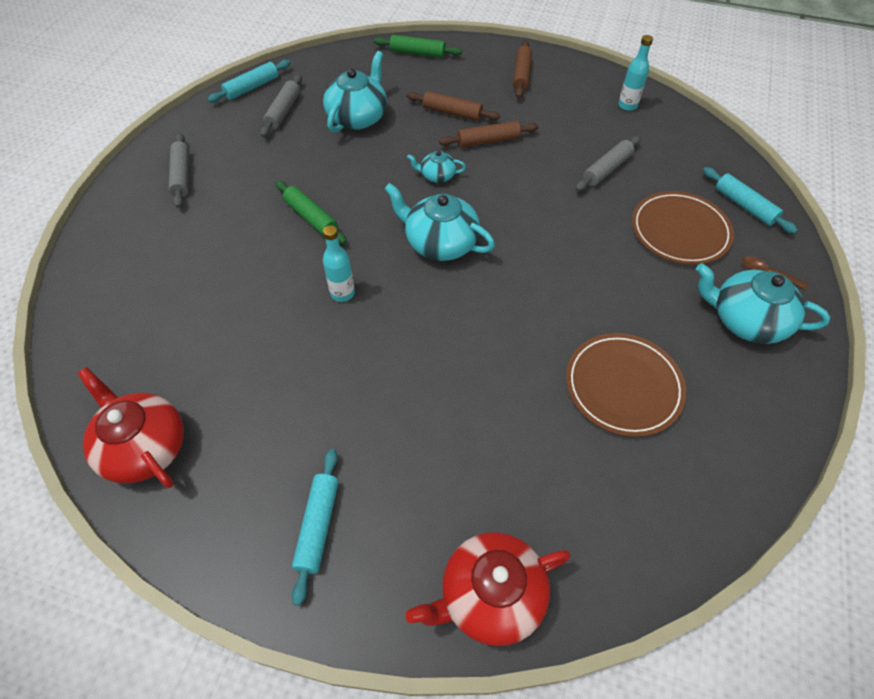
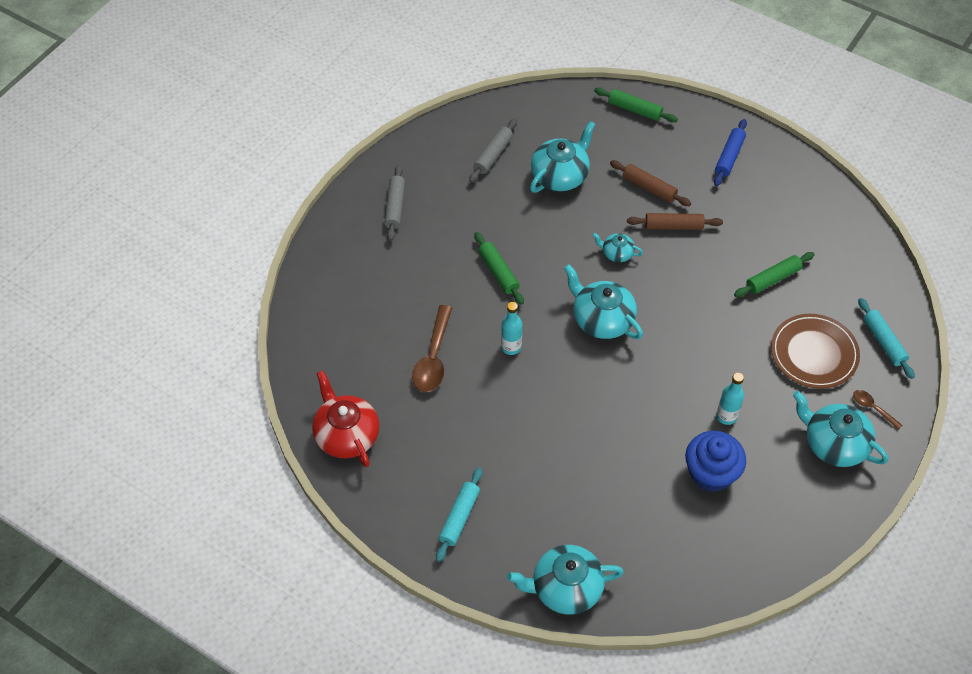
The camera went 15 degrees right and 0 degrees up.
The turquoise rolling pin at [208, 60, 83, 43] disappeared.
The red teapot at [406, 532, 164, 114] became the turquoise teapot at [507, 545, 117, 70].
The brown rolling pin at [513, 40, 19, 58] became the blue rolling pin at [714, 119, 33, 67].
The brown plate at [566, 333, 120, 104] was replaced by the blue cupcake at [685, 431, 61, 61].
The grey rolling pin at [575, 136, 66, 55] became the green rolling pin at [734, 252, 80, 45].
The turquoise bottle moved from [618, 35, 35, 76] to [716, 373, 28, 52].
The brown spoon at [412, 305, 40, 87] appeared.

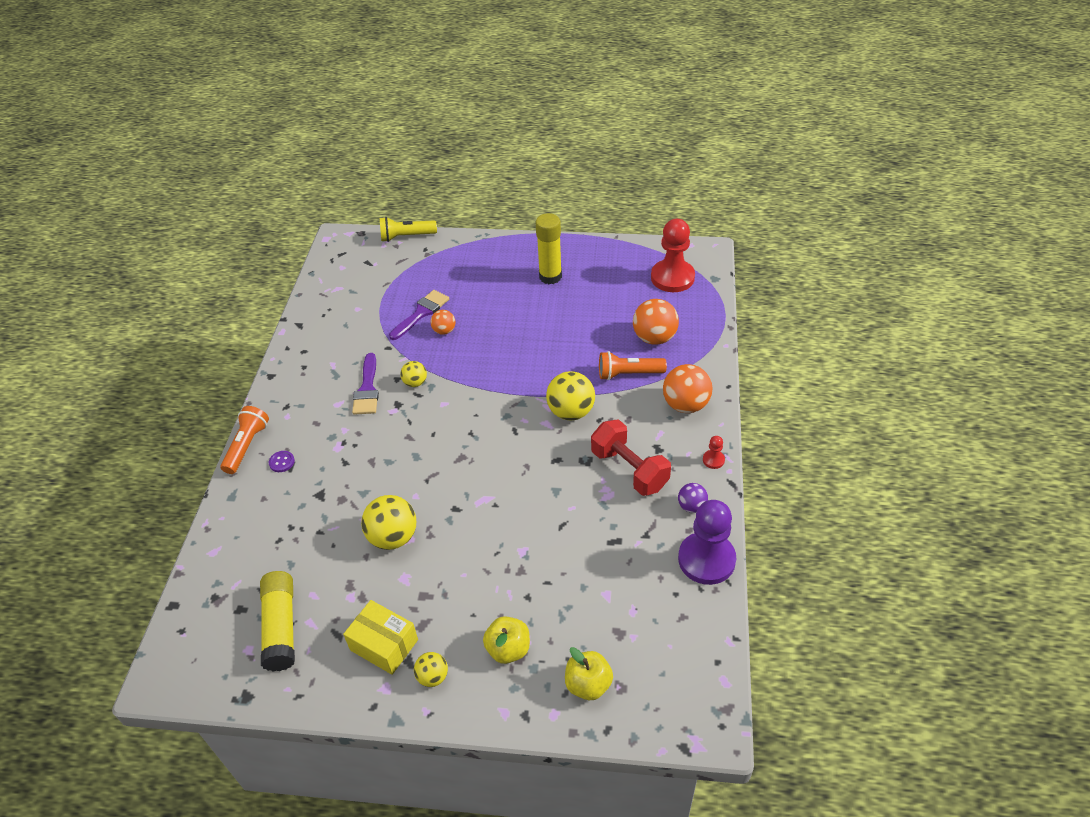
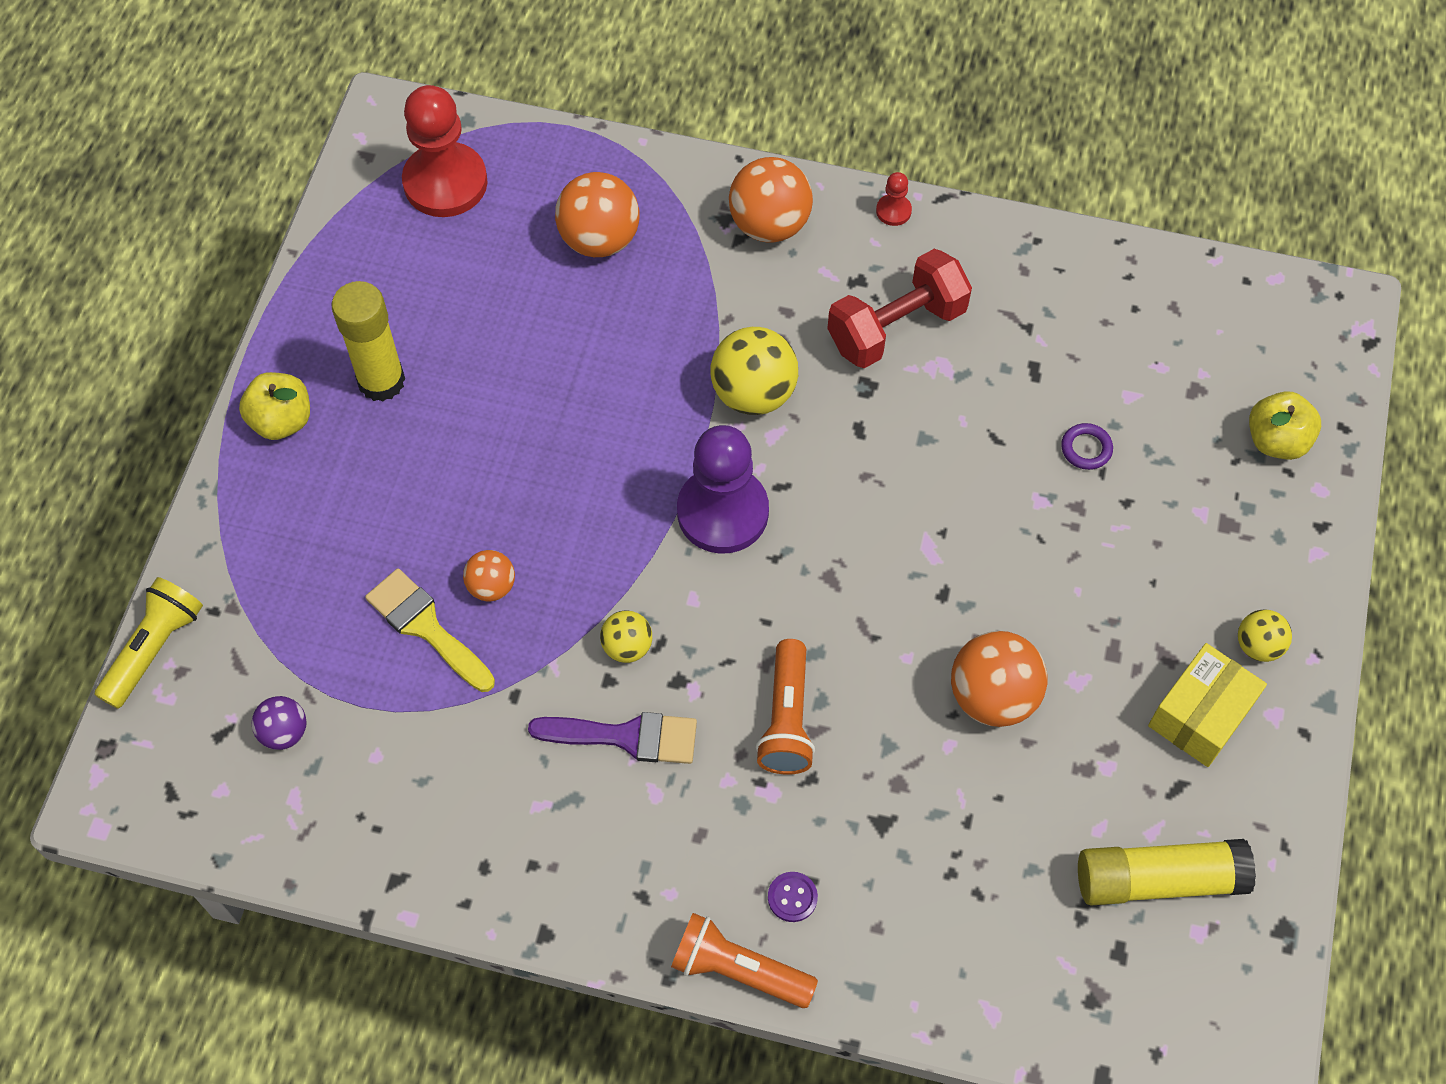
The camera went 85 degrees left and 15 degrees up.
The yellow ball at [361, 495, 55, 55] became the orange ball at [951, 631, 97, 96].
The yellow flashlight at [380, 217, 57, 25] turned 150 degrees counterclockwise.
The purple brush at [389, 290, 60, 50] became the yellow brush at [365, 568, 130, 124].
The yellow apple moved from [483, 616, 47, 48] to [239, 372, 71, 68].
The orange flashlight moved from [599, 351, 68, 29] to [756, 639, 59, 136].
The purple ball moved from [678, 483, 30, 30] to [251, 696, 56, 54].
The purple pawn moved from [678, 500, 58, 85] to [677, 425, 92, 129].
The purple ring at [1061, 423, 52, 47] appeared.

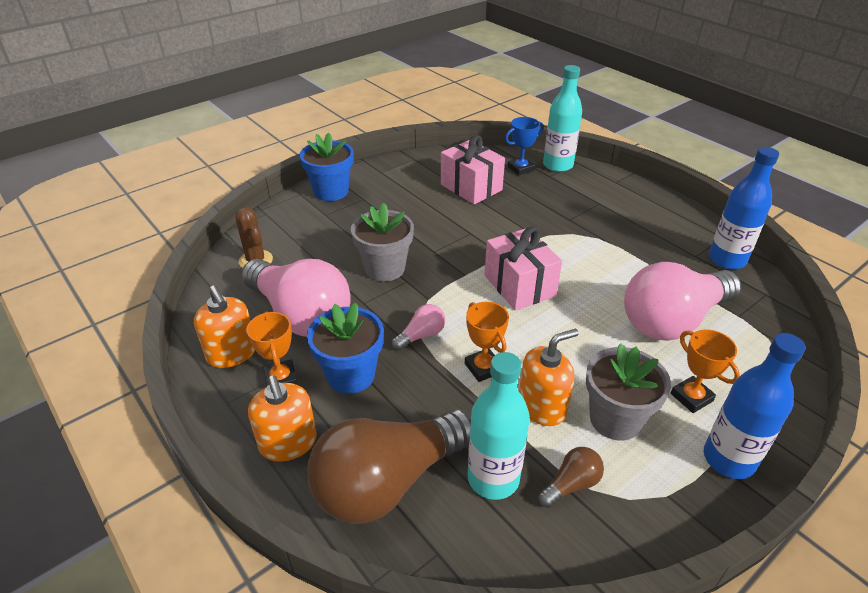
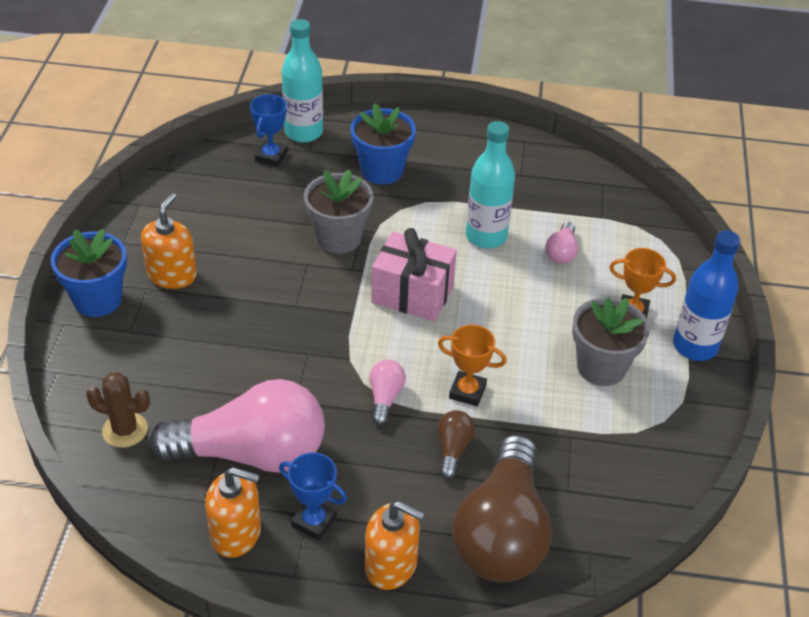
The camera went 45 degrees left and 5 degrees up.
The orange trophy at [247, 311, 51, 75] became the blue trophy at [279, 453, 68, 88].
The blue flower pot moved from [307, 302, 77, 92] to [350, 103, 66, 81].
The grey flower pot moved from [351, 203, 63, 78] to [304, 169, 69, 85].
The pink gift at [441, 135, 64, 69] disappeared.
The turquoise bottle moved from [468, 352, 62, 148] to [466, 121, 49, 128].
The orange soap dispenser moved from [519, 328, 60, 98] to [141, 193, 56, 96].
The brown light bulb moved from [538, 447, 66, 61] to [437, 410, 38, 69].
The pink light bulb at [624, 262, 117, 79] changed to 0.42 times the size.
The blue bottle at [709, 147, 70, 122] disappeared.

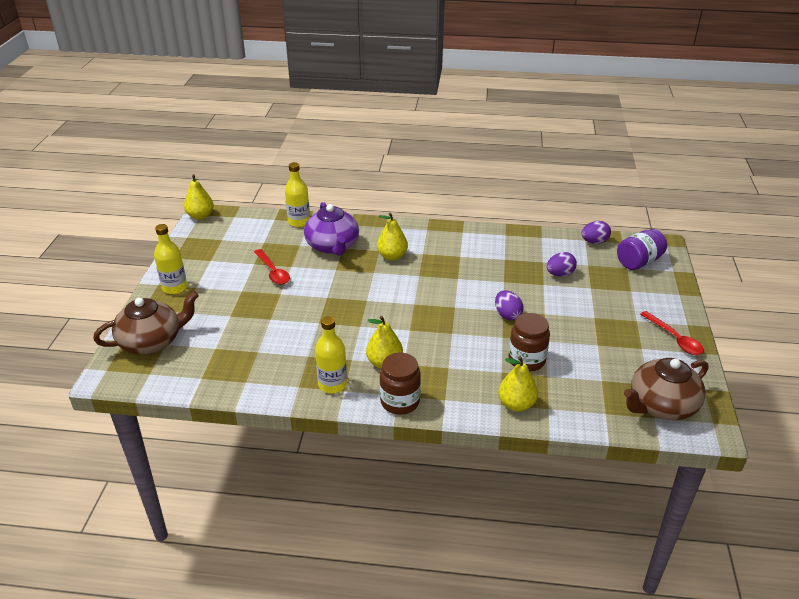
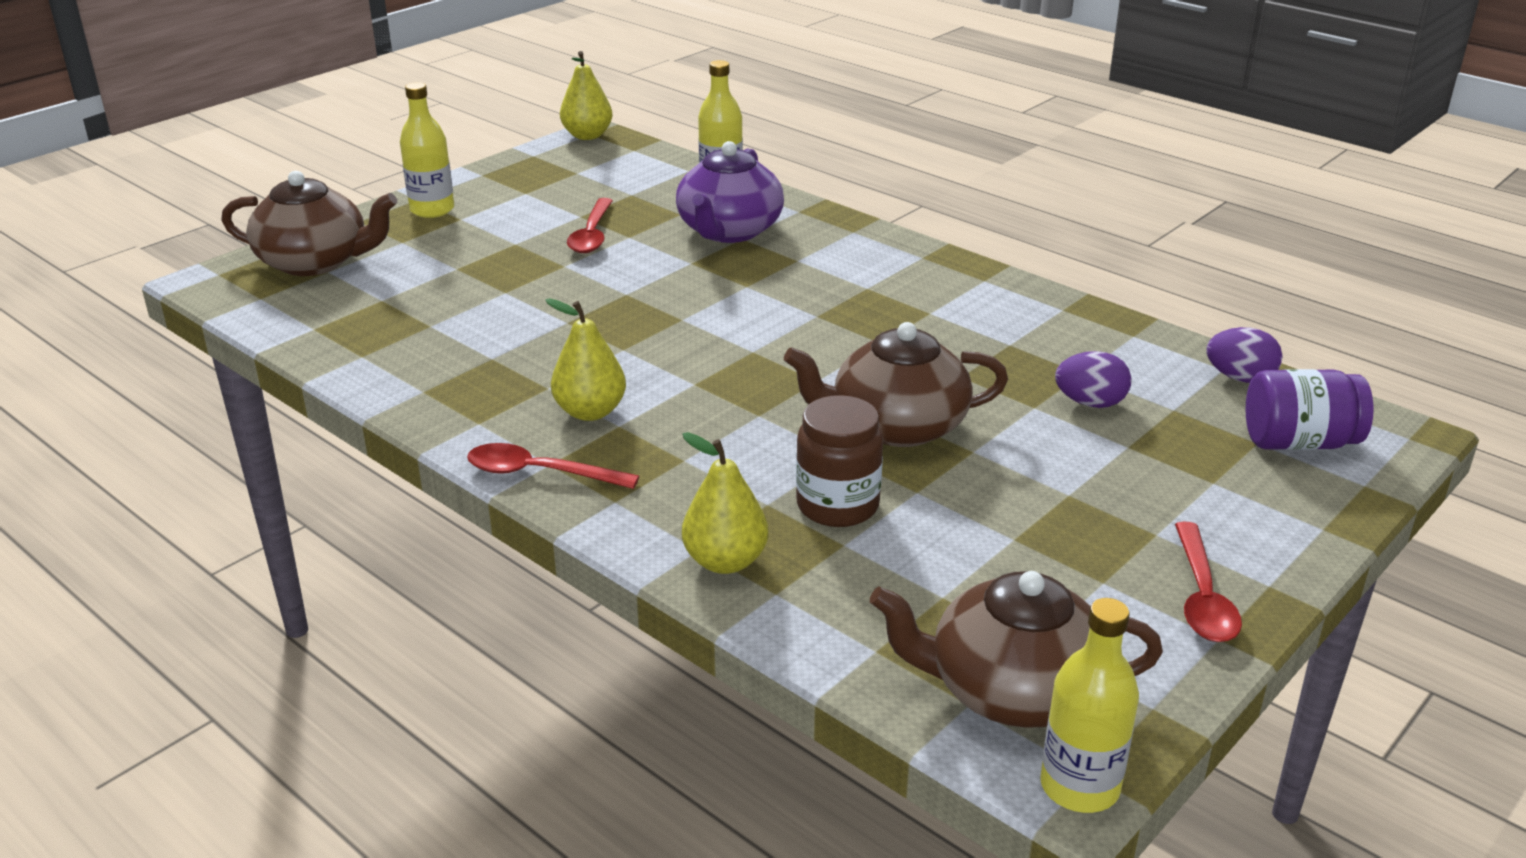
The camera went 35 degrees right and 5 degrees down.
The yellow bottle moved from [315, 316, 32, 78] to [1040, 598, 99, 215].
The yellow pear at [377, 212, 31, 49] disappeared.
The brown jar at [380, 352, 41, 63] was replaced by the red spoon at [467, 443, 172, 46].
The purple egg at [495, 290, 28, 30] was replaced by the brown teapot at [784, 322, 224, 125].

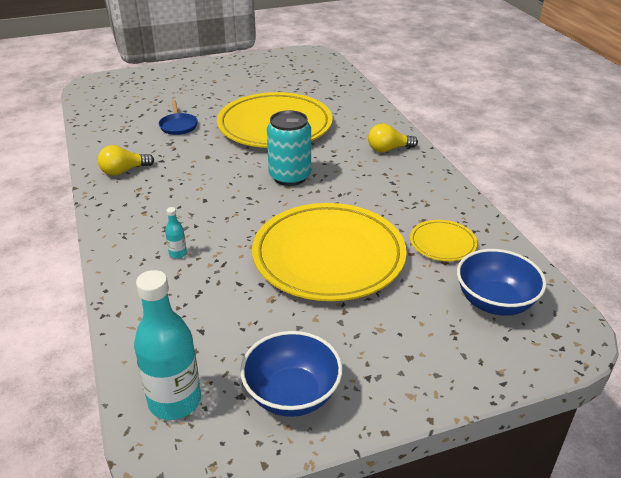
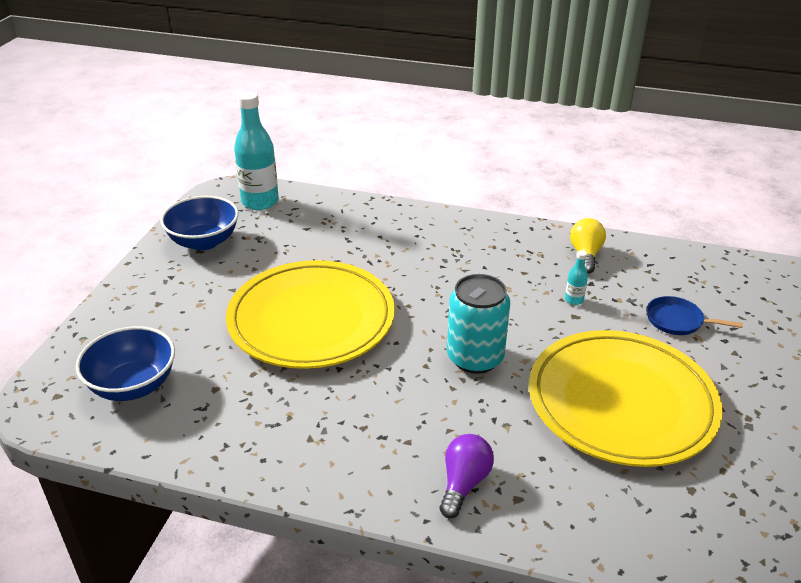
The camera went 125 degrees right and 0 degrees up.
The turquoise bottle moved from [165, 207, 22, 52] to [565, 250, 23, 55].
The yellow light bulb at [368, 123, 50, 30] became the purple light bulb at [440, 434, 54, 84].
The yellow plate at [410, 220, 68, 41] disappeared.

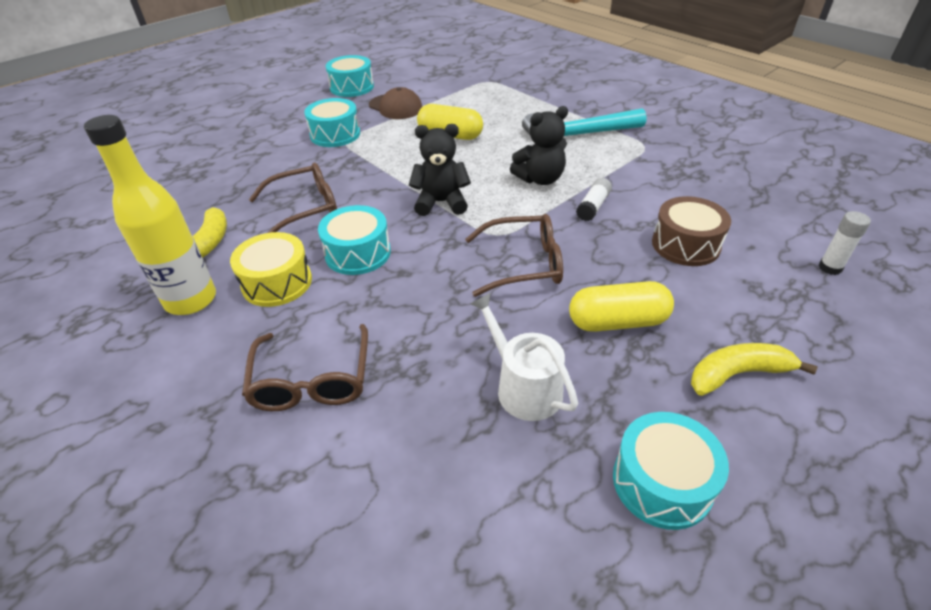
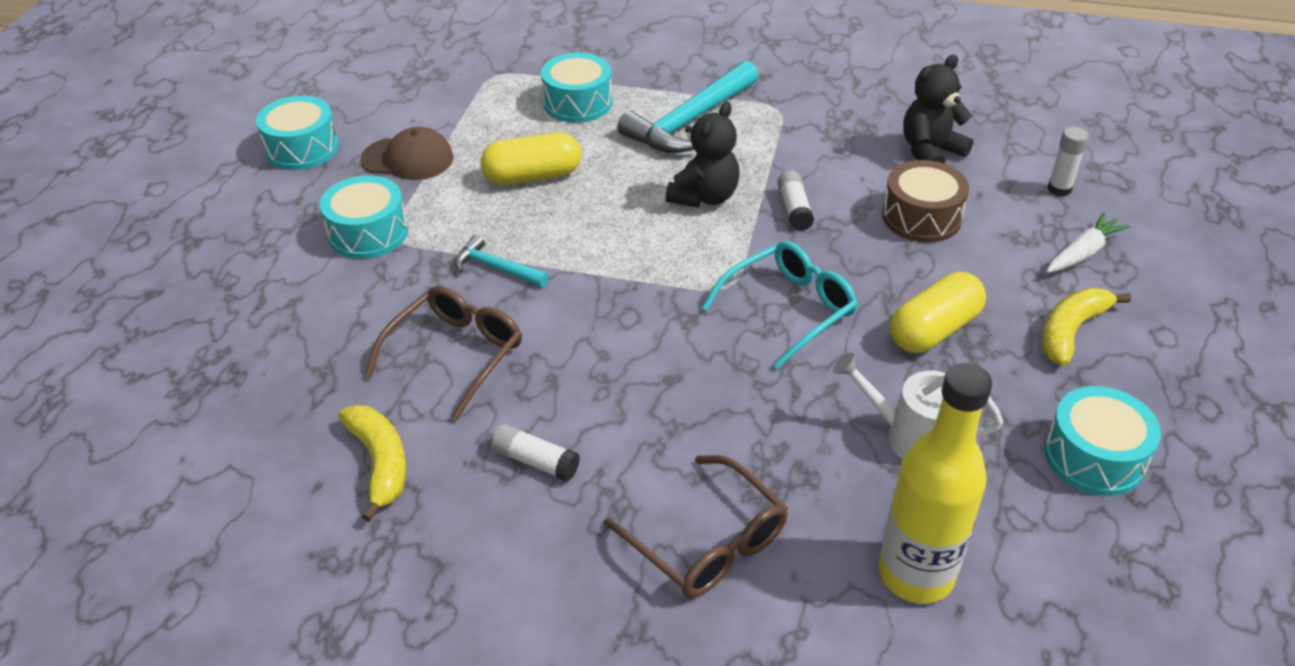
The camera went 35 degrees left and 0 degrees up.
The yellow bottle moved from [84, 115, 132, 200] to [878, 363, 114, 241].
The yellow drum at [230, 232, 82, 75] was replaced by the white glue stick at [491, 424, 89, 57].
The turquoise drum moved from [318, 205, 73, 70] to [541, 53, 71, 70].
The black teddy bear moved from [409, 124, 62, 92] to [903, 55, 70, 109].
The brown glasses at [465, 214, 98, 83] became the turquoise glasses at [702, 241, 156, 128].
The turquoise hammer at [454, 235, 95, 52] appeared.
The white carrot at [1046, 212, 84, 61] appeared.

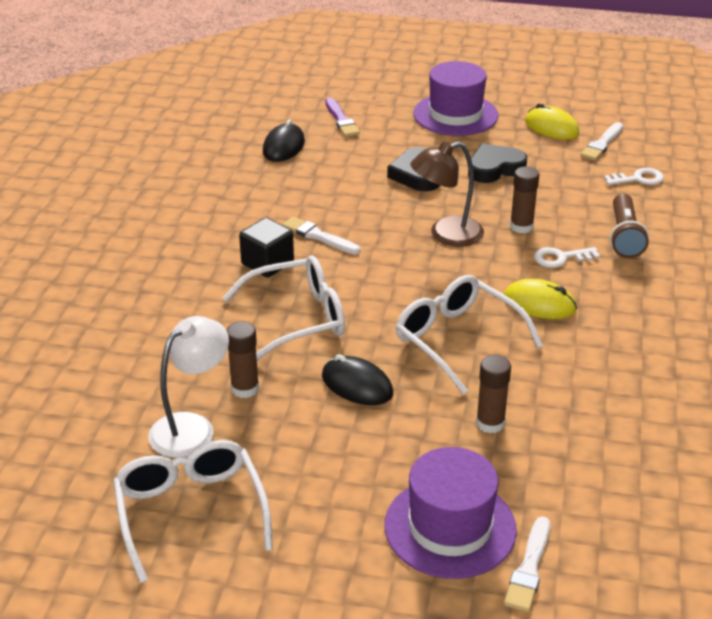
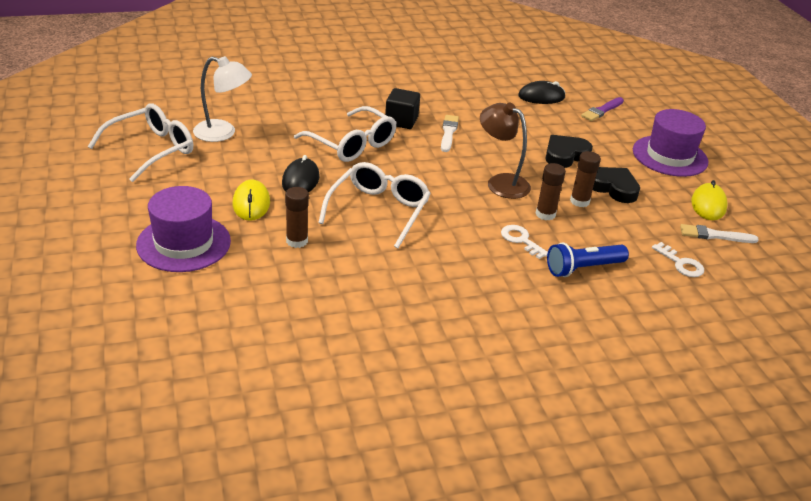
The camera went 60 degrees right and 0 degrees up.
The brown glue stick moved from [227, 322, 32, 76] to [570, 151, 31, 56].
The yellow mouse moved from [504, 279, 73, 40] to [233, 179, 37, 42].
The white brush at [504, 516, 46, 96] disappeared.
The brown flashlight at [610, 194, 39, 64] became the blue flashlight at [547, 242, 82, 35].

